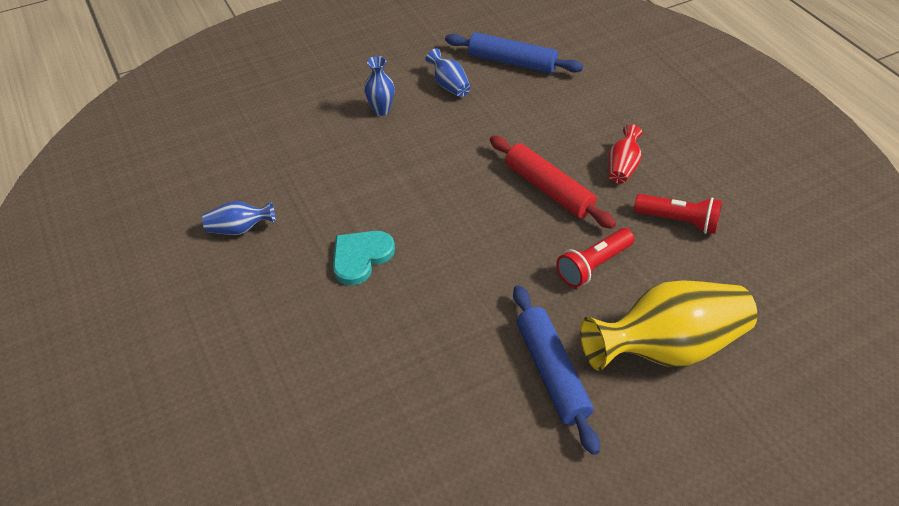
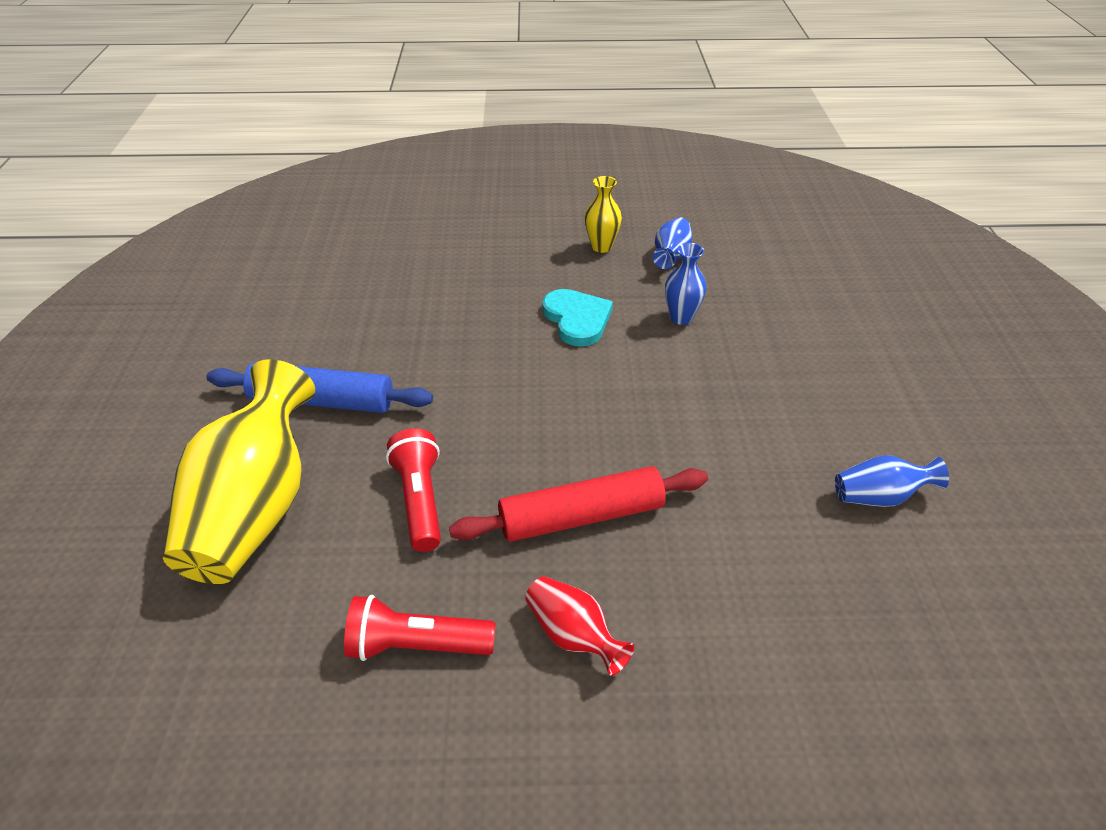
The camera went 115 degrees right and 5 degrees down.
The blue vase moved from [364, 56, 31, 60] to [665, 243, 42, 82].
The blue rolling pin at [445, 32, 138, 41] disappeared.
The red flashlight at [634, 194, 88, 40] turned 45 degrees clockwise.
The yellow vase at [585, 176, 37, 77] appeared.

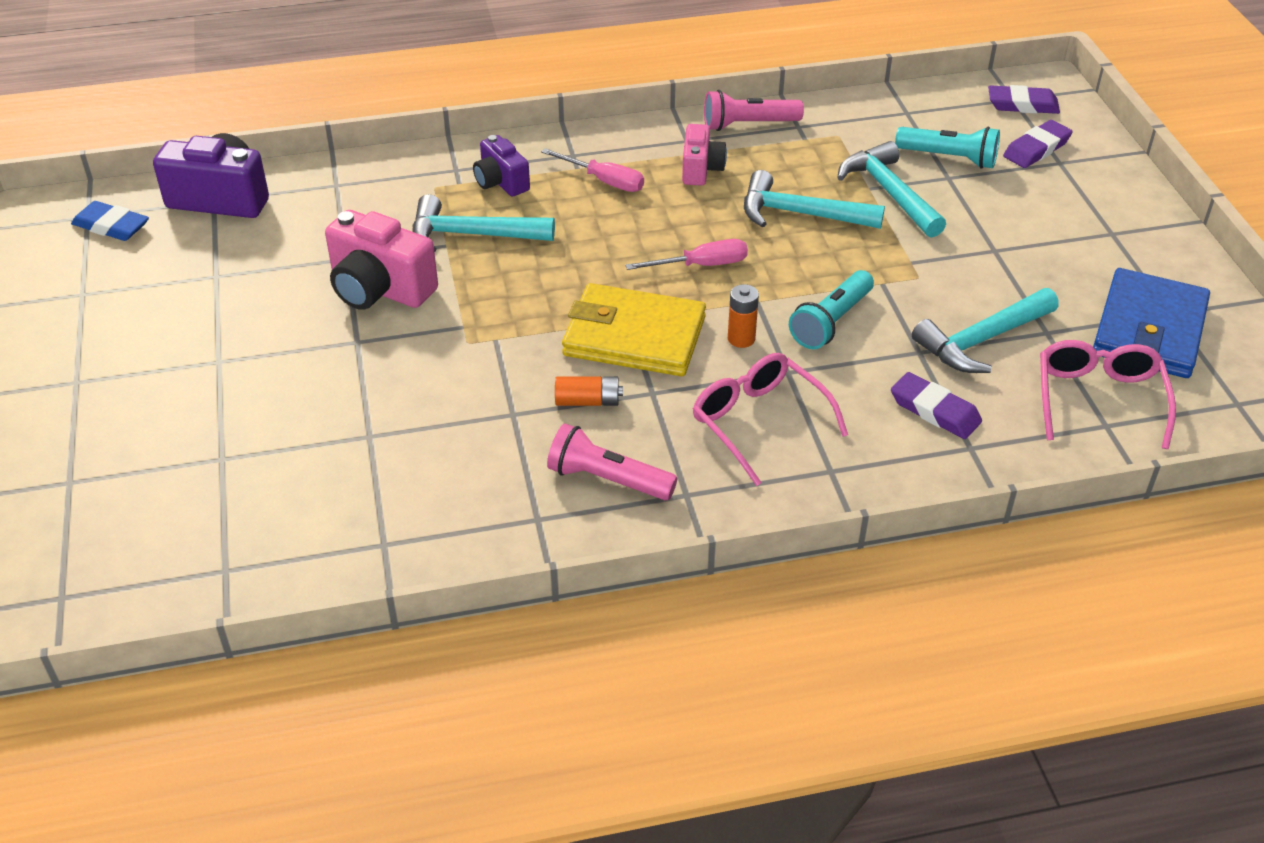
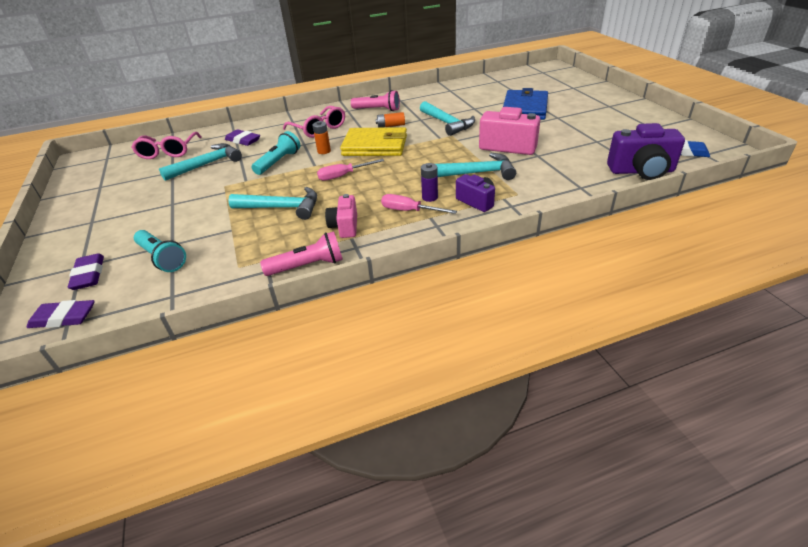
The camera went 175 degrees right and 5 degrees down.
The turquoise hammer moved from [837, 141, 109, 97] to [420, 101, 55, 35].
The turquoise flashlight at [895, 127, 105, 42] turned 150 degrees counterclockwise.
The purple eraser at [1003, 120, 70, 48] turned 60 degrees counterclockwise.
The blue wallet moved from [1093, 268, 117, 110] to [503, 88, 45, 32].
The purple battery at [421, 163, 17, 39] appeared.

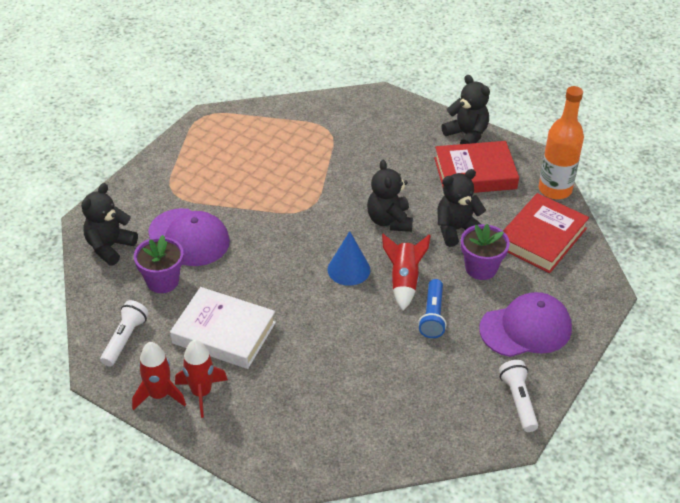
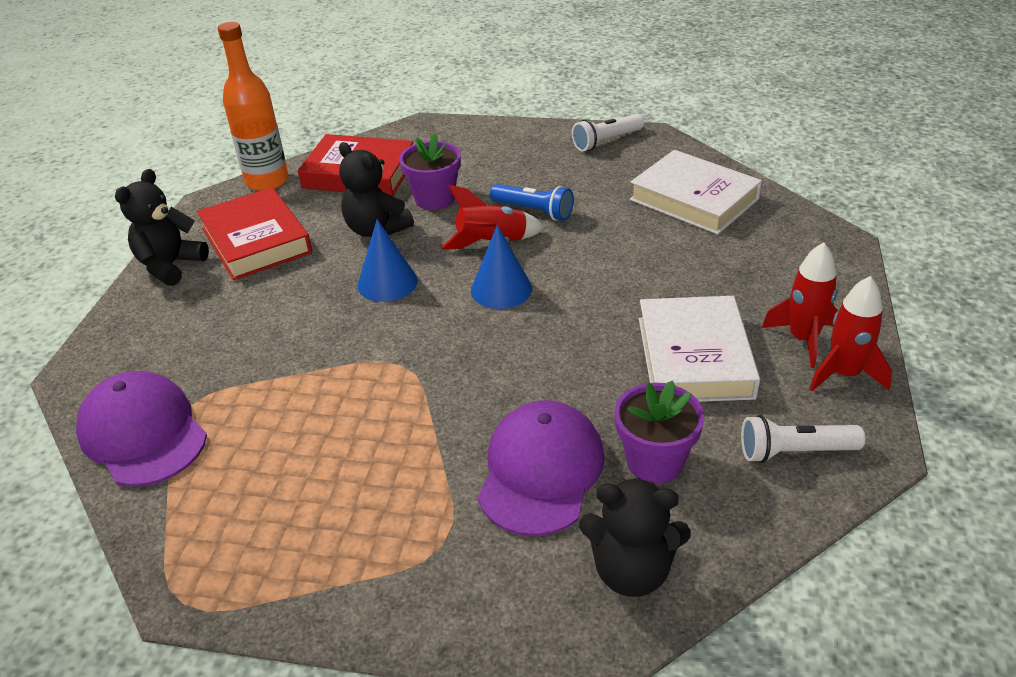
The camera went 110 degrees left and 5 degrees down.
The black teddy bear at [367, 160, 46, 72] was replaced by the blue cone at [357, 219, 61, 83].
The blue flashlight at [418, 279, 28, 59] turned 45 degrees clockwise.
The purple cap moved from [479, 292, 93, 65] to [76, 371, 131, 116].
The white book at [630, 150, 132, 85] appeared.

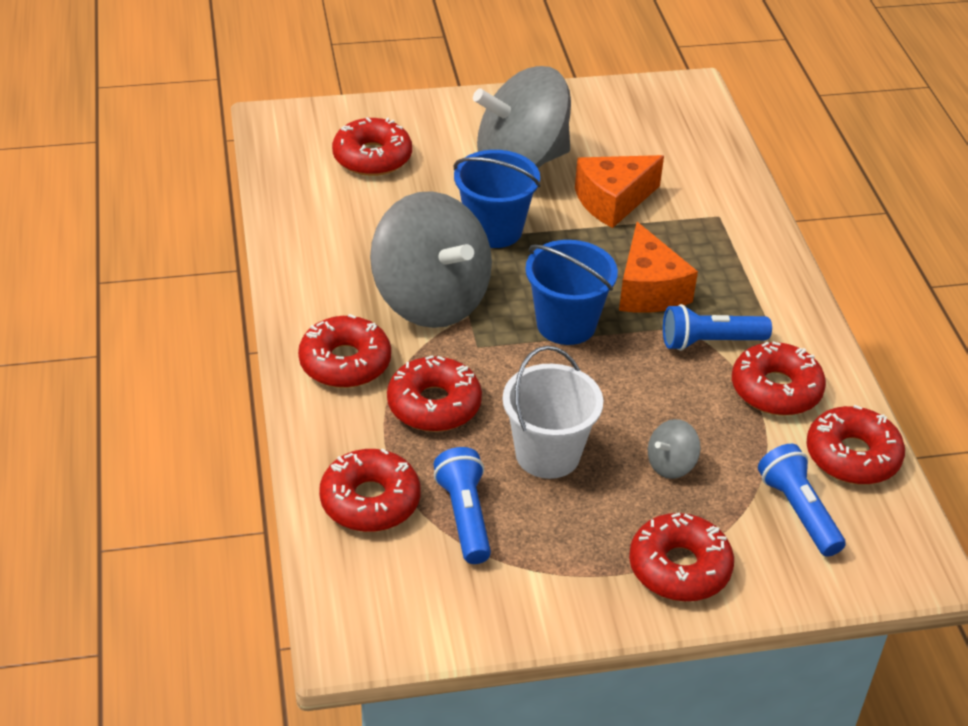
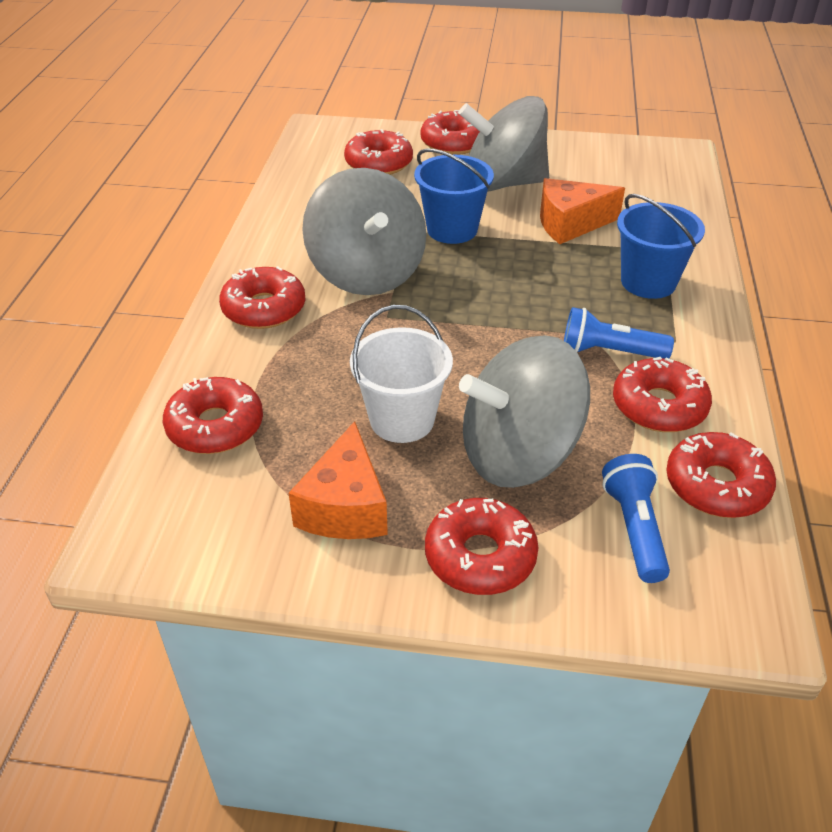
The camera went 20 degrees right and 0 degrees up.
The red donut moved from [387, 355, 95, 77] to [421, 110, 59, 45].
The blue flashlight at [433, 447, 58, 117] disappeared.
The blue bucket moved from [525, 240, 93, 105] to [617, 194, 88, 105].
The orange cheese moved from [619, 222, 79, 91] to [288, 421, 100, 118].
The grey spinning top at [648, 419, 53, 60] changed to 2.49 times the size.

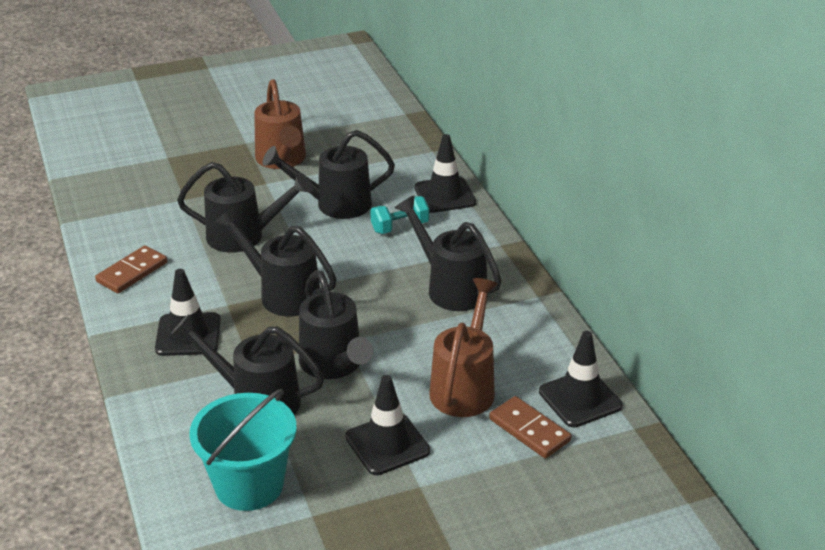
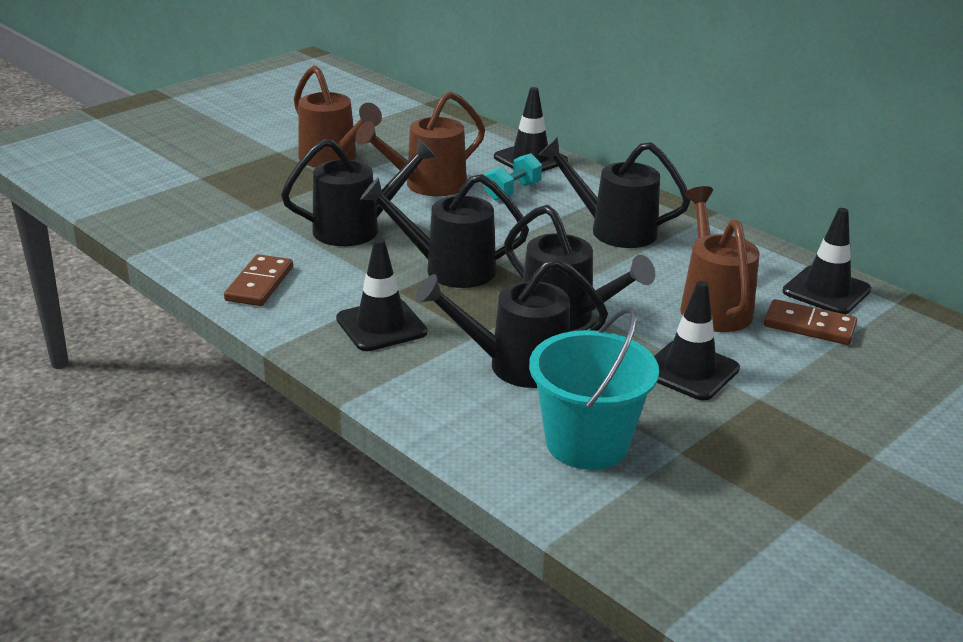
The camera went 25 degrees left and 5 degrees down.
The black watering can at [262, 130, 133, 89] became the brown watering can at [355, 91, 130, 105].

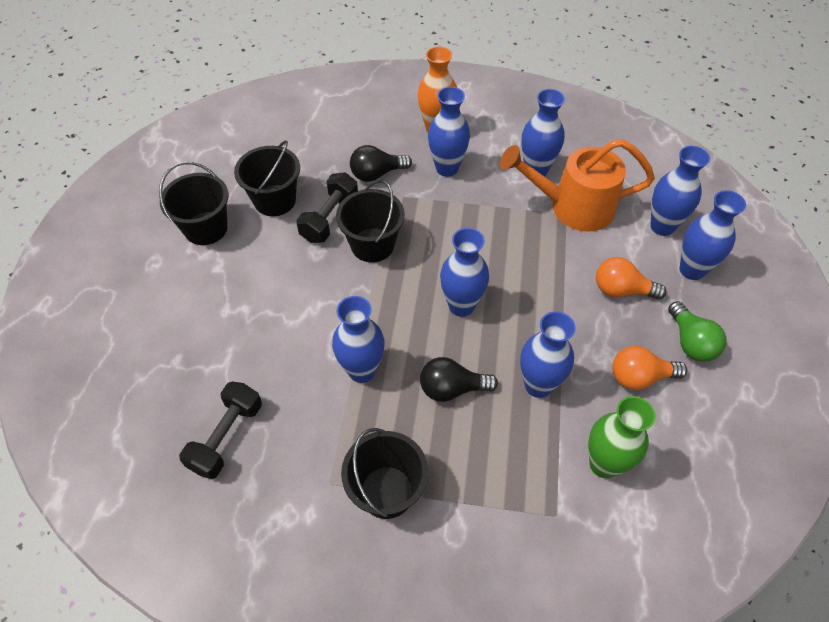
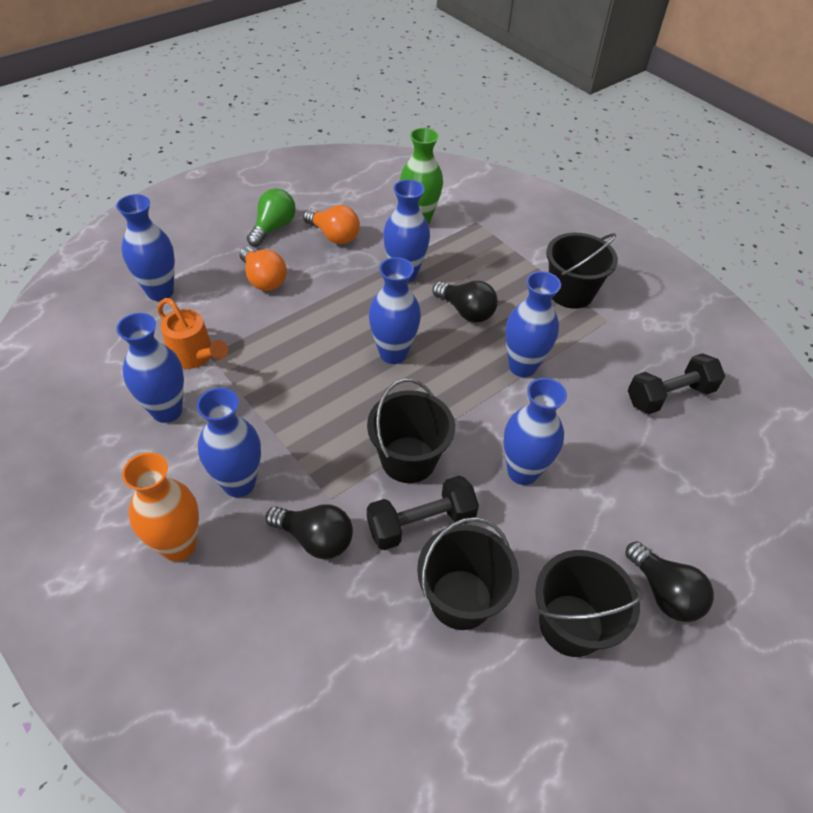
The camera went 140 degrees left and 5 degrees down.
The orange watering can at [500, 139, 155, 93] changed to 0.60 times the size.
The blue vase moved from [680, 190, 66, 90] to [503, 378, 64, 107].
The black light bulb at [625, 541, 89, 81] appeared.

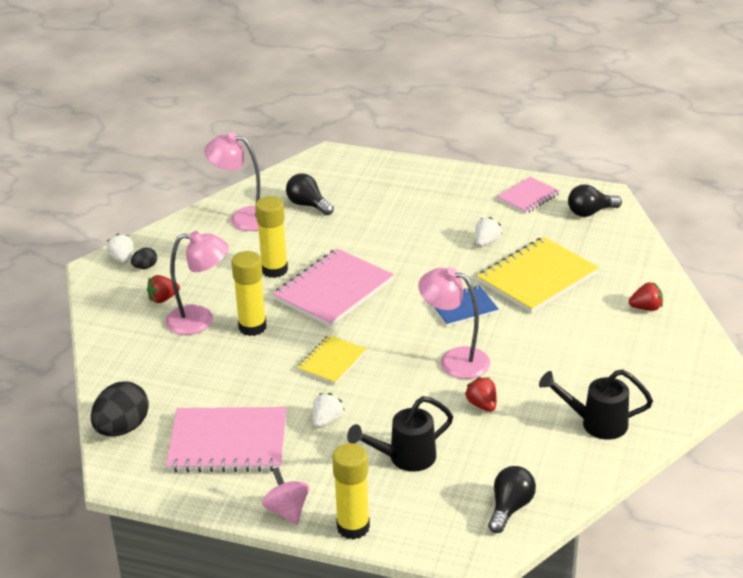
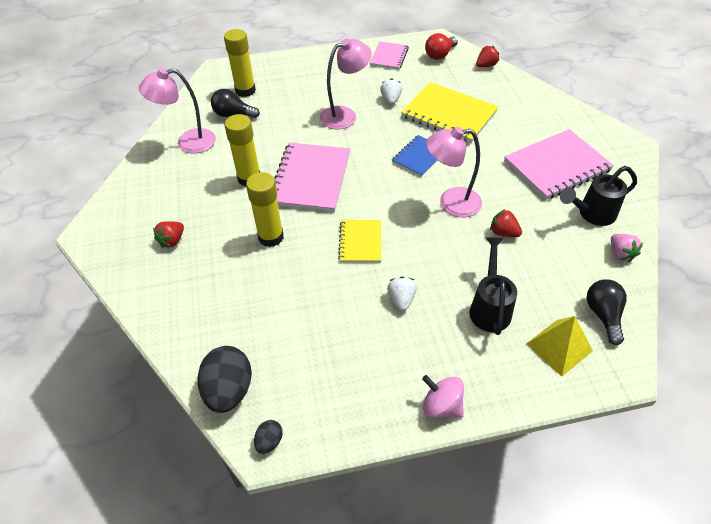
The camera went 30 degrees left and 15 degrees up.
The white strawberry at [106, 233, 28, 31] disappeared.
The black egg moved from [131, 248, 26, 21] to [254, 420, 29, 34].
The pink lamp moved from [166, 231, 62, 104] to [320, 38, 52, 92].
The pink notebook moved from [166, 407, 121, 65] to [504, 129, 110, 71].
The yellow glue stick moved from [332, 443, 38, 97] to [224, 29, 32, 68].
The black watering can at [347, 396, 106, 76] turned 150 degrees clockwise.
The yellow notebook at [477, 237, 122, 76] turned 75 degrees counterclockwise.
The black light bulb at [568, 184, 54, 33] became the red light bulb at [425, 33, 33, 27].
The red strawberry moved from [629, 282, 34, 29] to [476, 46, 23, 21].
The yellow pyramid at [526, 316, 67, 60] appeared.
The pink strawberry at [611, 234, 32, 28] appeared.

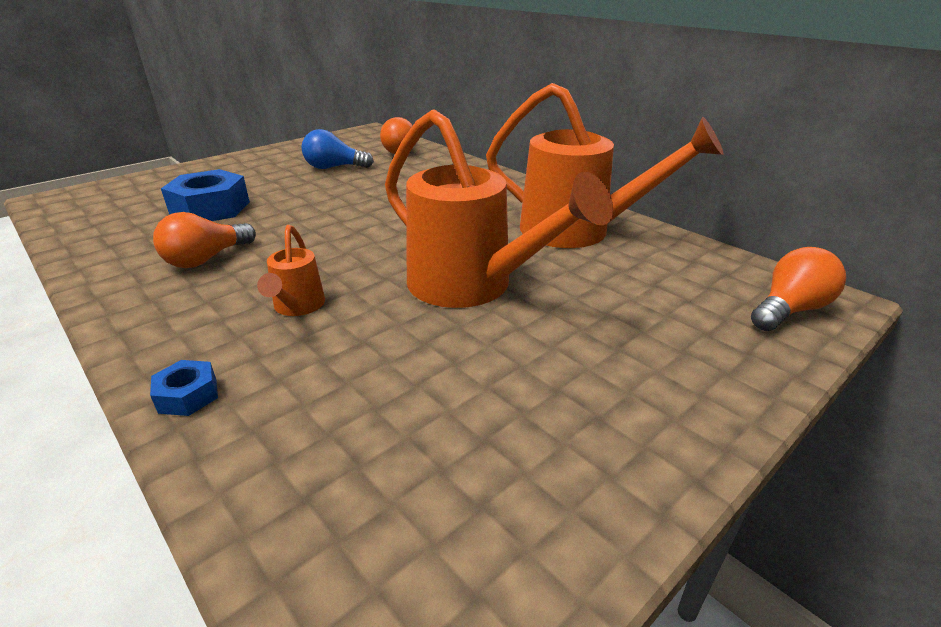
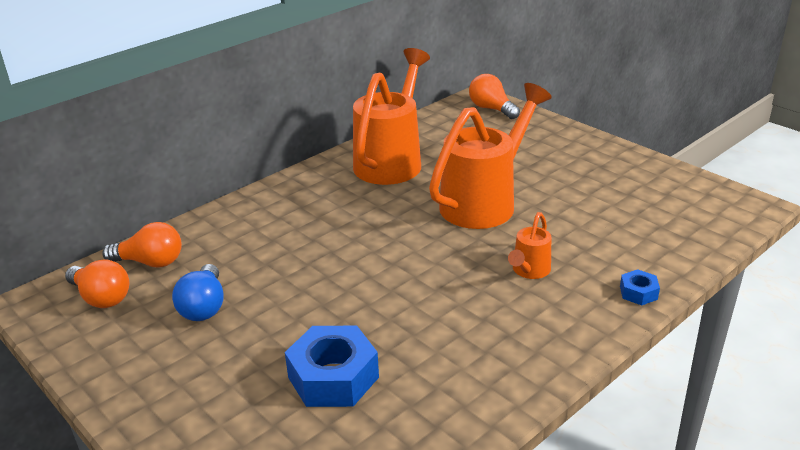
The camera went 90 degrees left and 0 degrees up.
The orange light bulb moved from [153, 212, 103, 56] to [65, 259, 64, 49].
The orange watering can at [257, 225, 68, 91] turned 120 degrees clockwise.

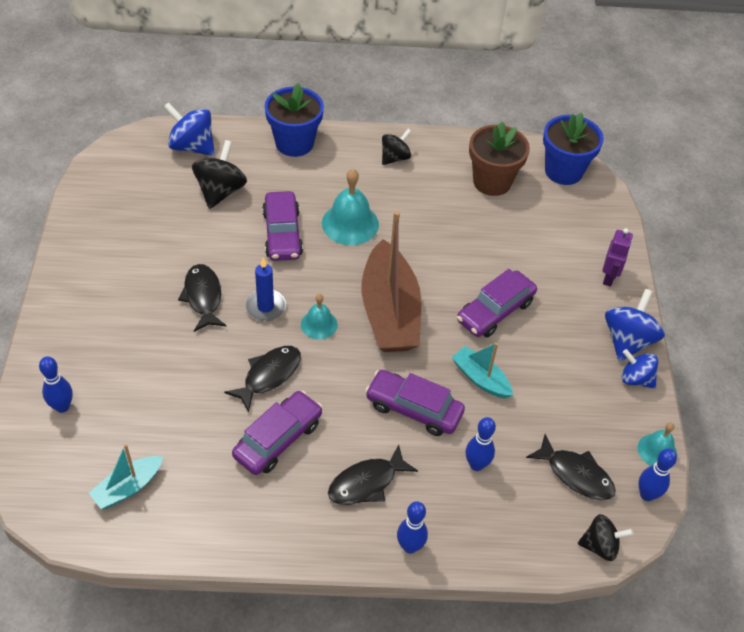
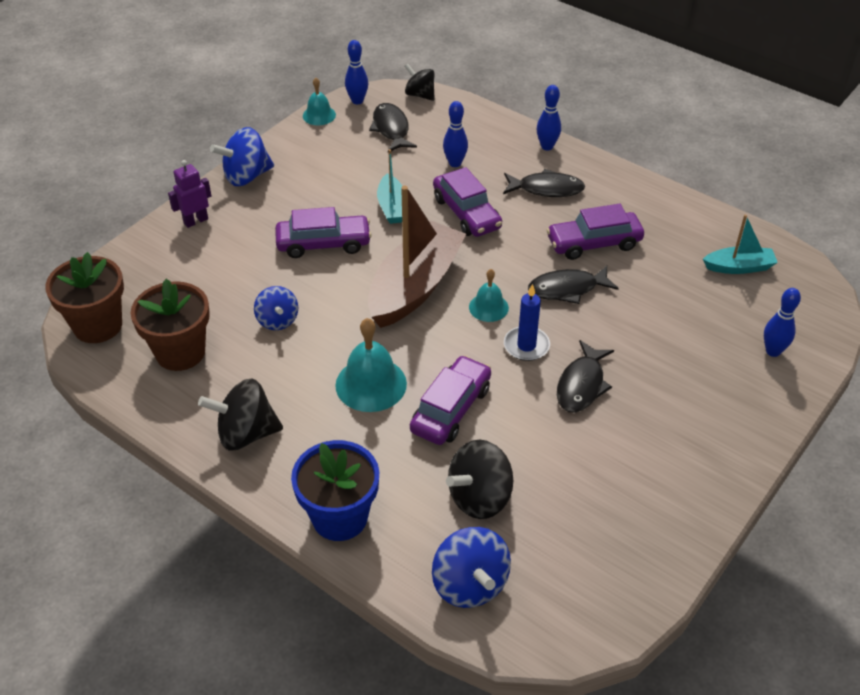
The camera went 140 degrees left and 5 degrees down.
The black spinning top at [382, 129, 29, 36] changed to 1.52 times the size.
The blue flower pot at [543, 112, 61, 73] became the brown flower pot at [45, 252, 79, 91].
The blue spinning top moved from [622, 349, 36, 39] to [254, 286, 44, 44].

